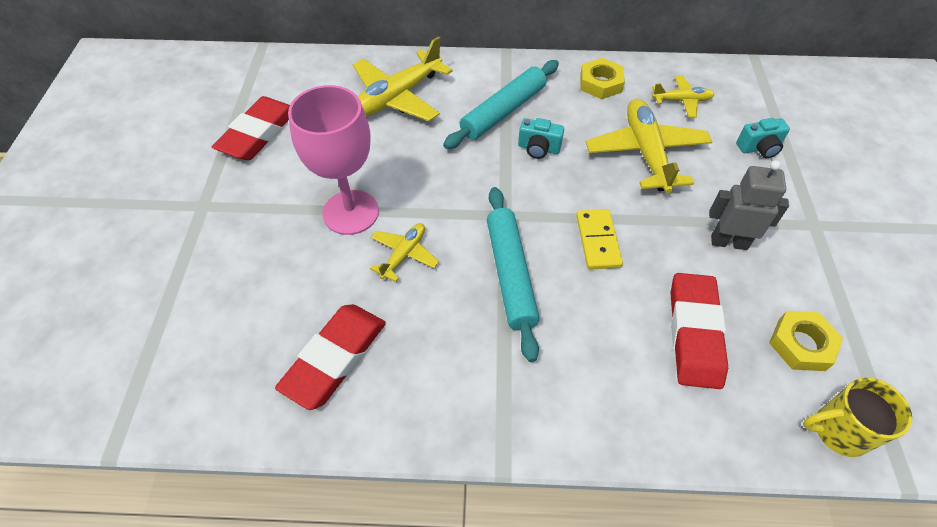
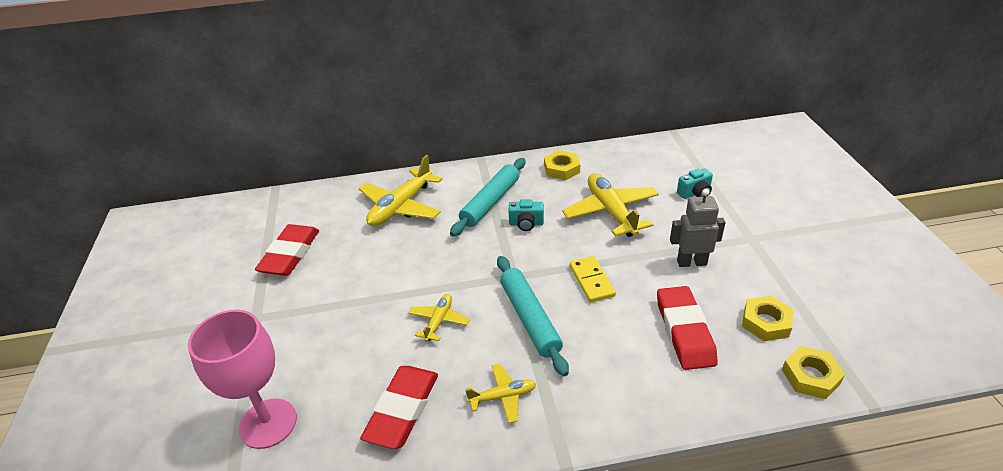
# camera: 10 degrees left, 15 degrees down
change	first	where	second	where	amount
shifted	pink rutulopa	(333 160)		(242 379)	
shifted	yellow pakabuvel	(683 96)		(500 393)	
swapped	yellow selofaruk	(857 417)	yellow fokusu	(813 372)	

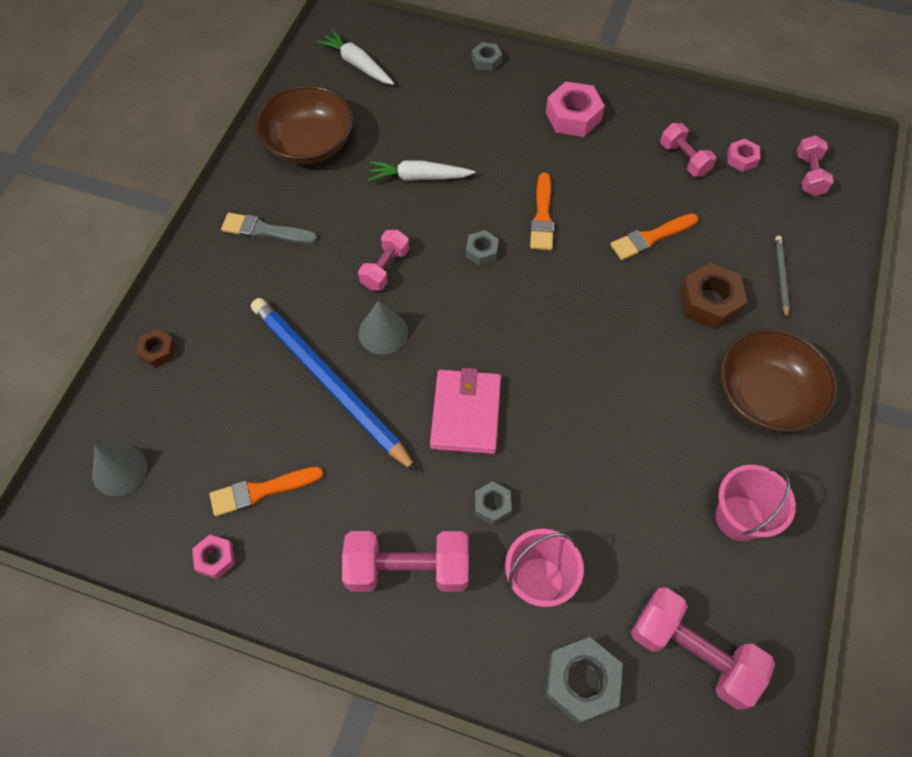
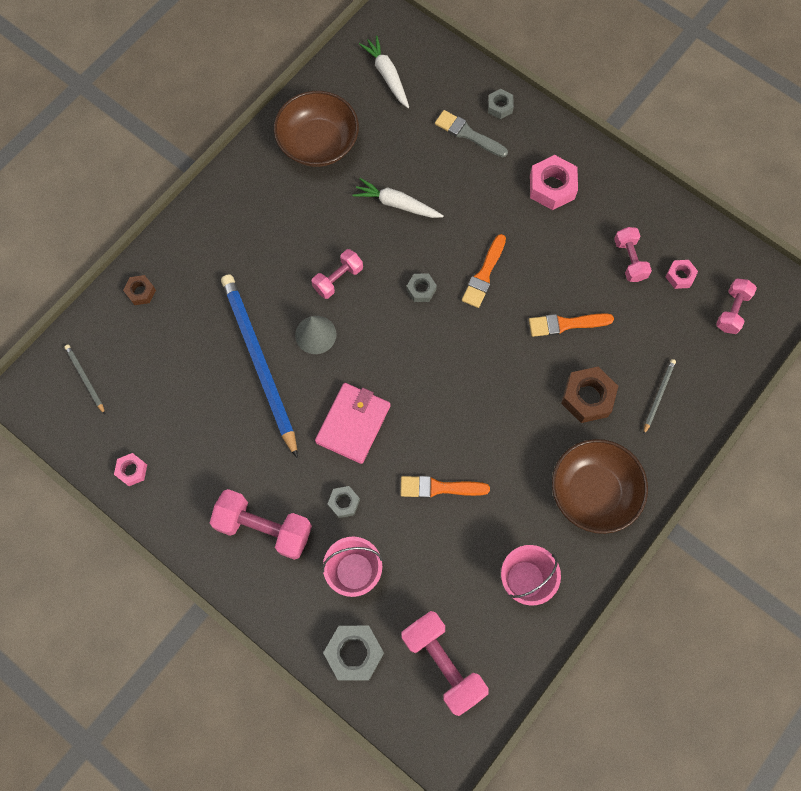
# camera: 20 degrees right, 10 degrees up
change	first	where	second	where	amount
swapped	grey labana	(119 470)	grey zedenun	(84 379)	
shifted	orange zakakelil	(266 492)		(445 487)	
shifted	grey zakakelil	(269 228)		(471 133)	

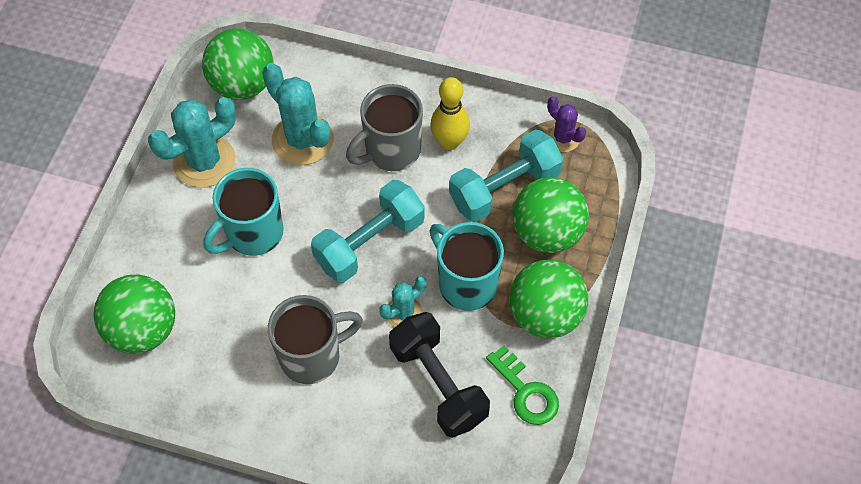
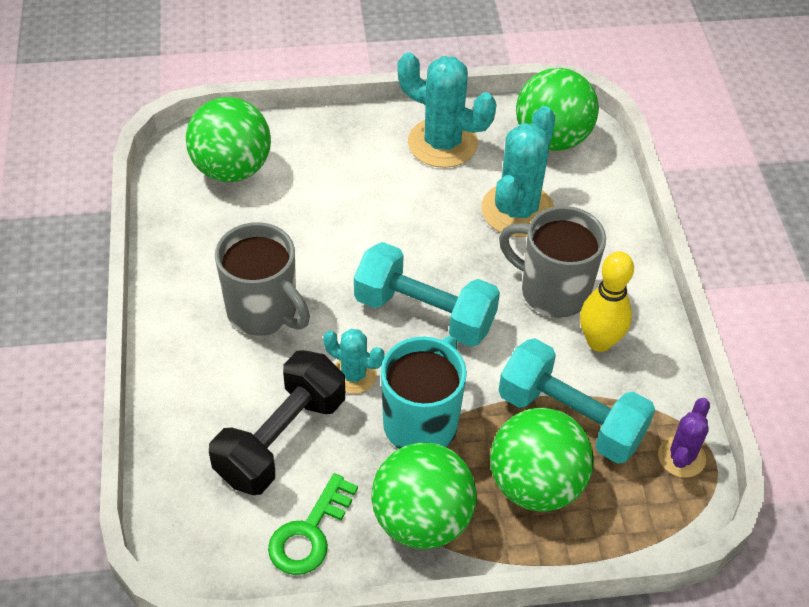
# camera: 65 degrees right, 10 degrees down
change	first	where	second	where	amount
gone	turquoise selofaruk	(244 212)			

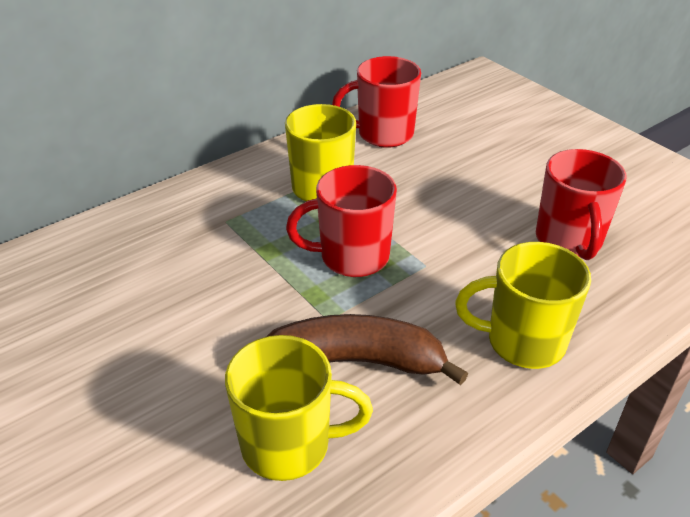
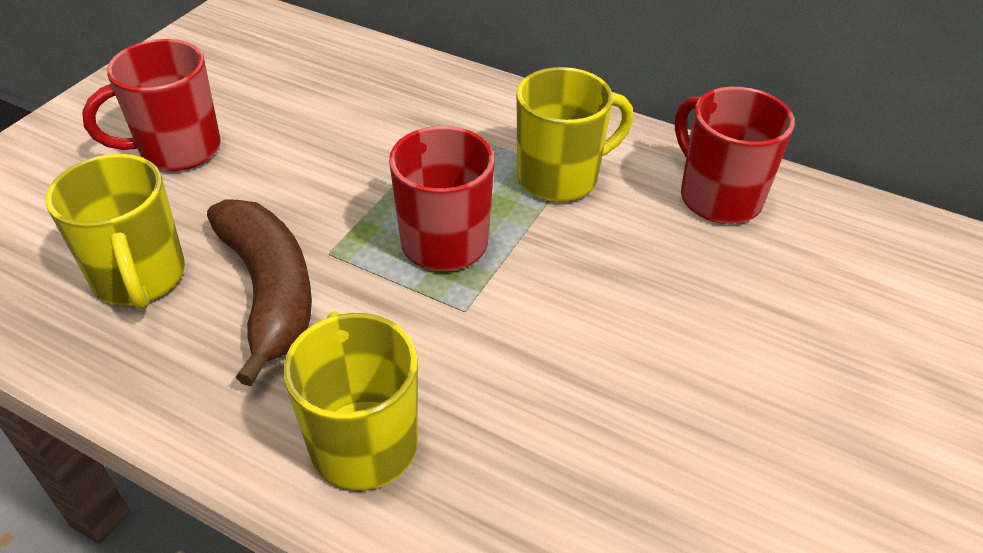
# camera: 65 degrees right, 5 degrees up
change	first	where	second	where	amount
shifted	red selofaruk	(581 204)		(151 105)	

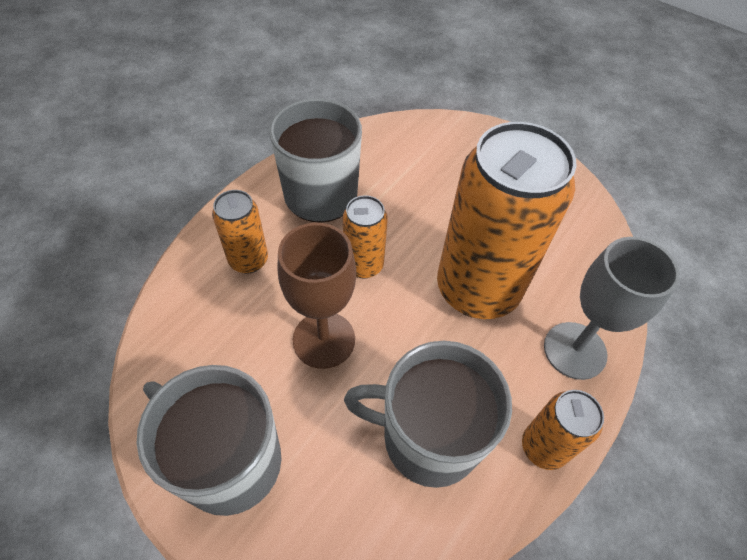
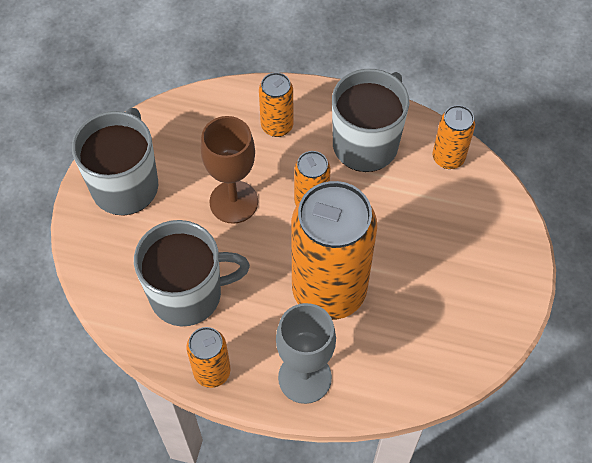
# camera: 70 degrees right, 5 degrees up
change	first	where	second	where	amount
rotated	grey selofaruk	(428 414)		(192 273)	90 degrees clockwise
new			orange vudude	(453 137)	

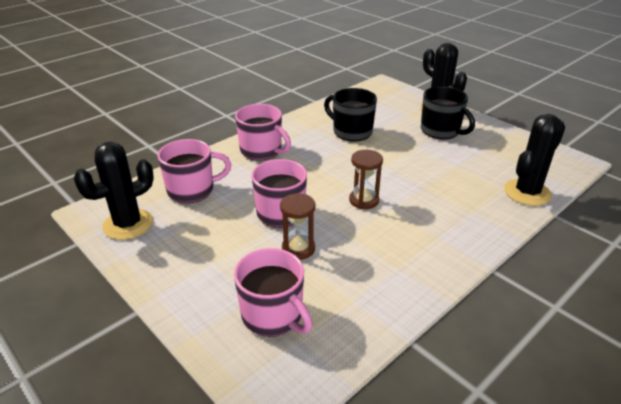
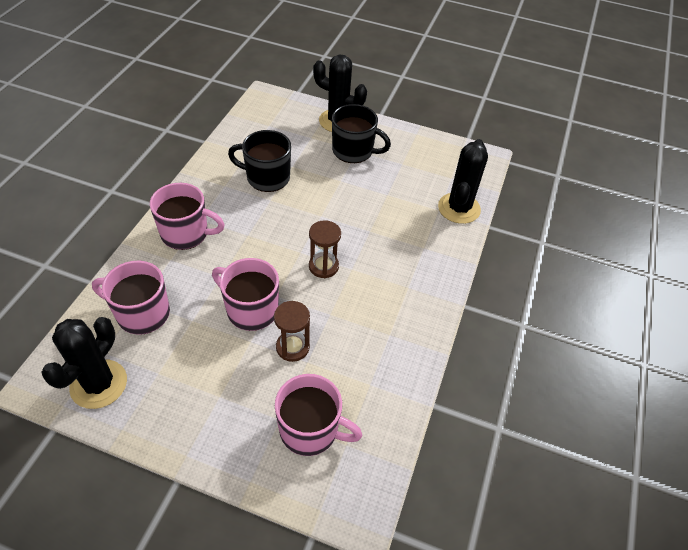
# camera: 30 degrees left, 15 degrees up
change	first	where	second	where	amount
rotated	pink selofaruk	(194 171)		(131 298)	120 degrees counterclockwise

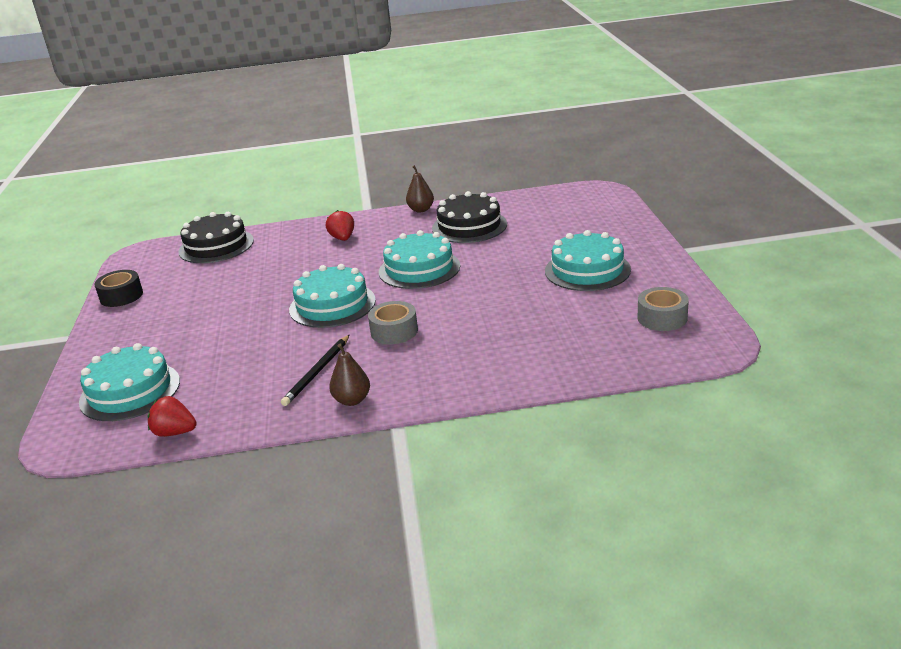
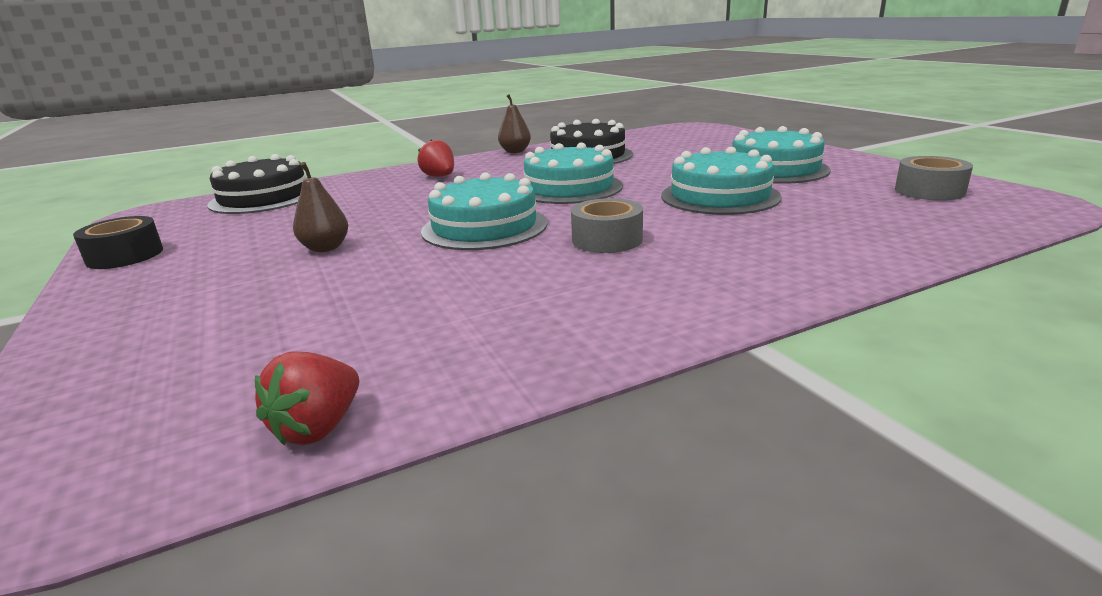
# camera: 20 degrees left, 5 degrees down
change	first	where	second	where	amount
shifted	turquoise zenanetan	(129 382)		(721 181)	
rotated	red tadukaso	(172 416)		(307 398)	60 degrees counterclockwise
gone	black zedenun	(315 370)			
shifted	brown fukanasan	(349 375)		(320 207)	

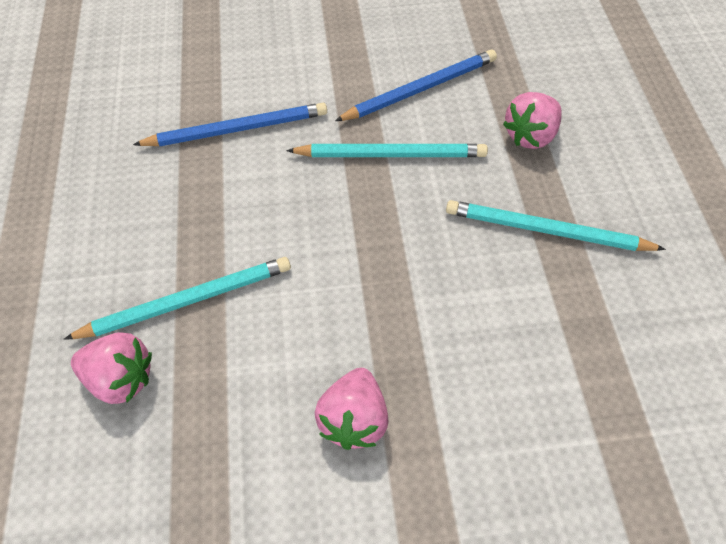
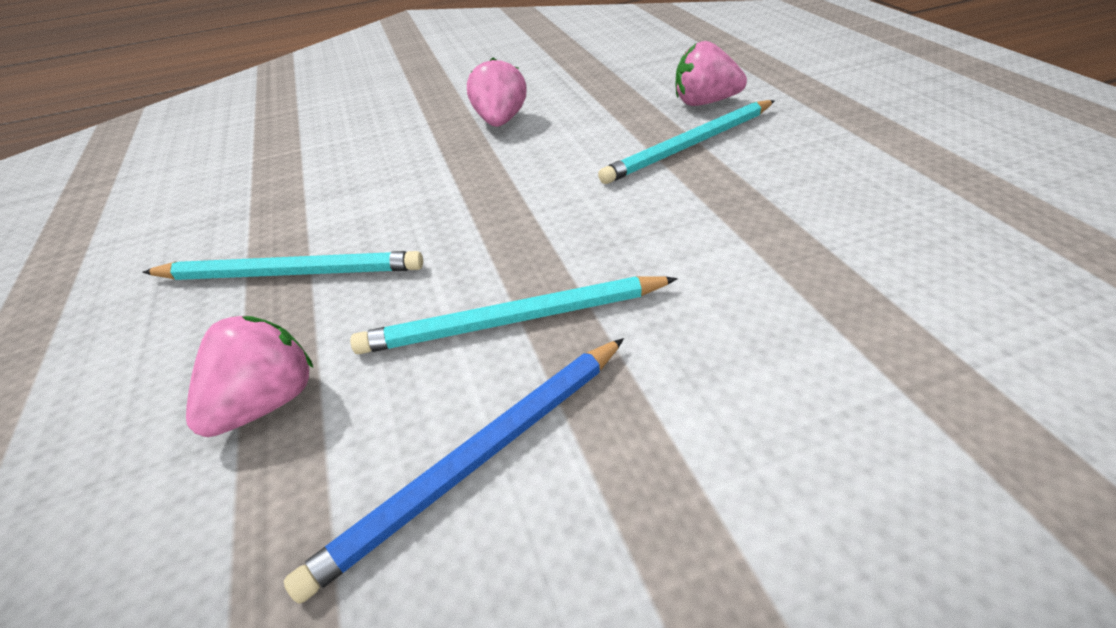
# camera: 170 degrees right, 15 degrees down
change	first	where	second	where	amount
gone	blue zedenun	(230 124)			

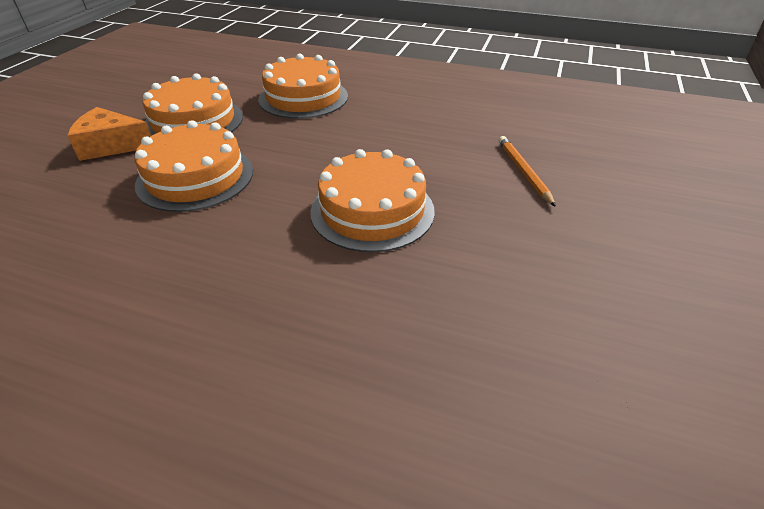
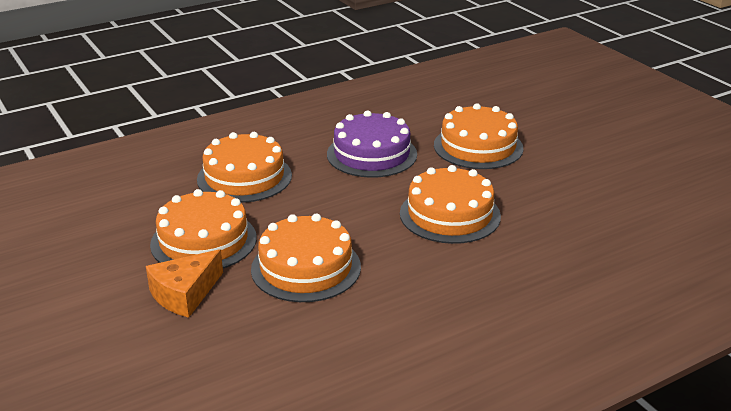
# camera: 50 degrees left, 10 degrees down
change	first	where	second	where	amount
swapped	orange zedenun	(527 171)	orange zenanetan	(478 136)	
new			purple zenanetan	(372 144)	

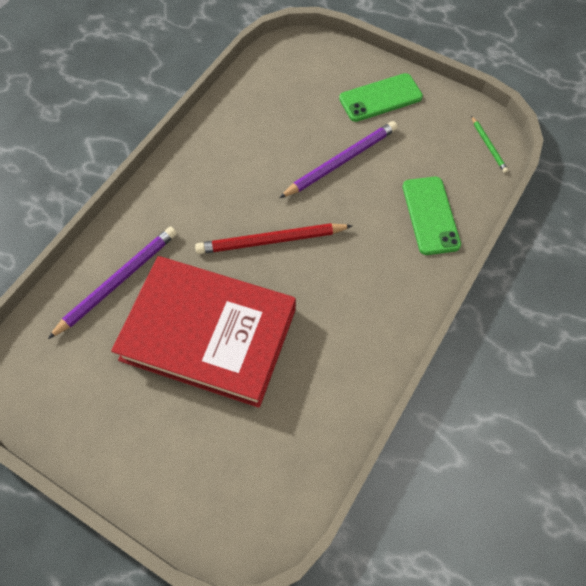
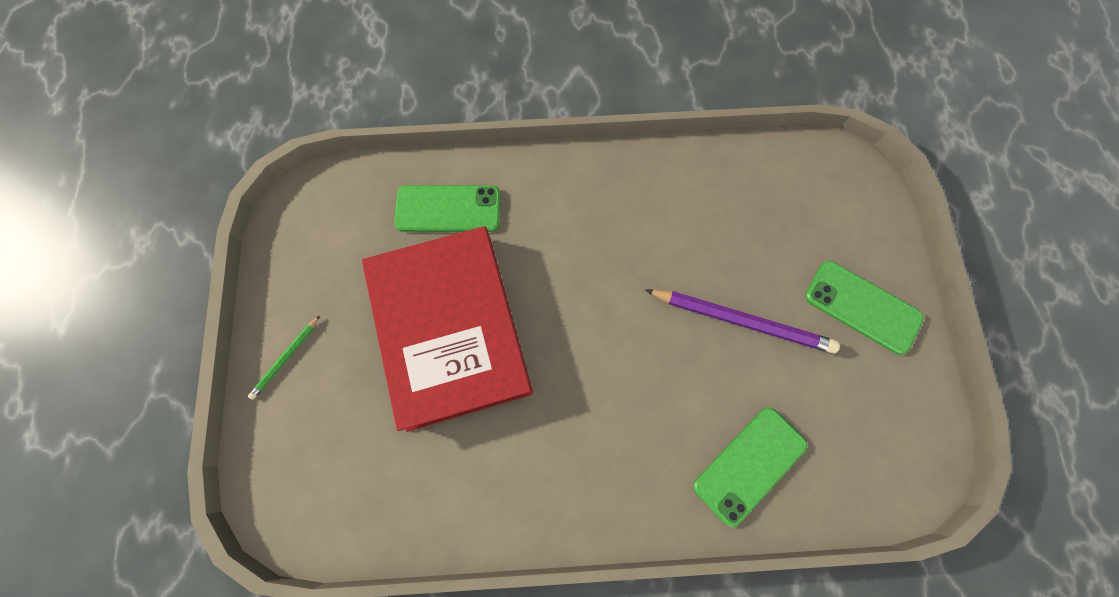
# camera: 55 degrees right, 10 degrees up
change	first	where	second	where	amount
swapped	purple zedenun	(112 283)	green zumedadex	(447 208)	
gone	red zedenun	(273 238)			
shifted	green zedenun	(489 144)		(284 358)	

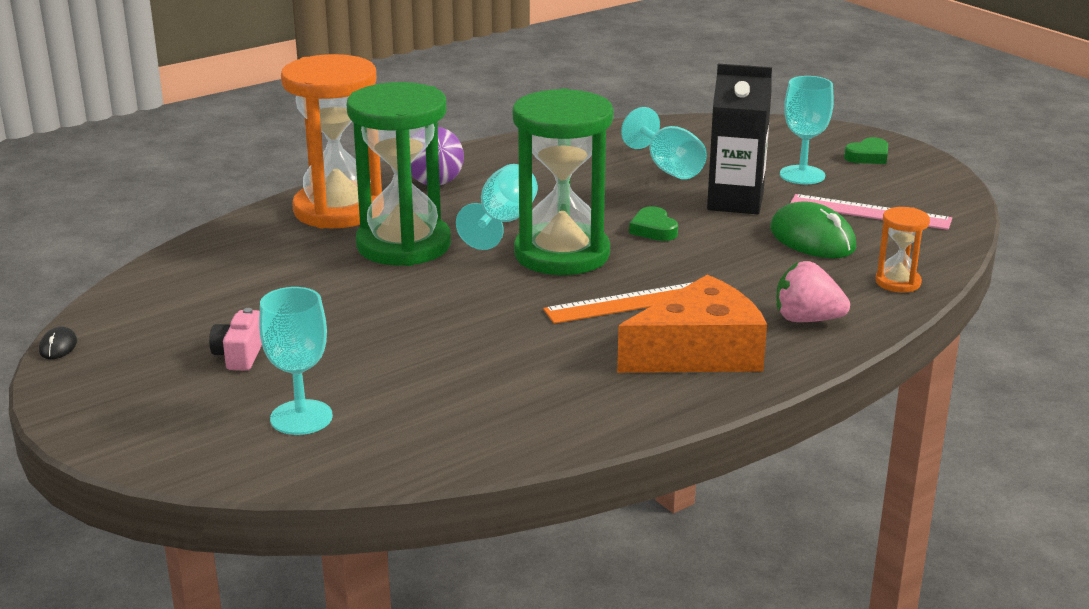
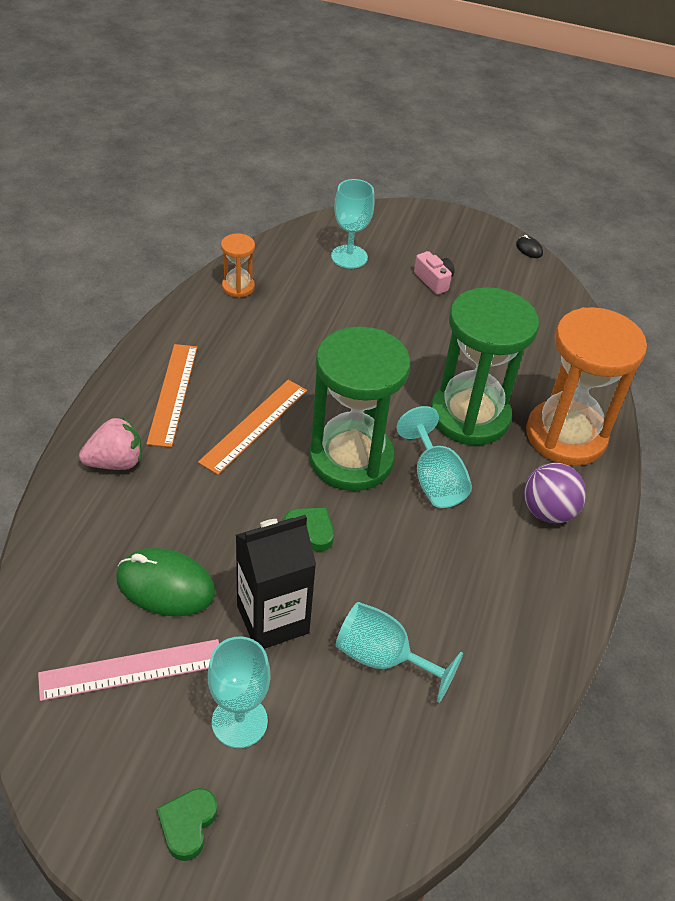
# camera: 140 degrees right, 20 degrees up
change	first	where	second	where	amount
swapped	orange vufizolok	(692 324)	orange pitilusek	(171 395)	
shifted	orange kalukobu	(902 250)		(238 265)	

